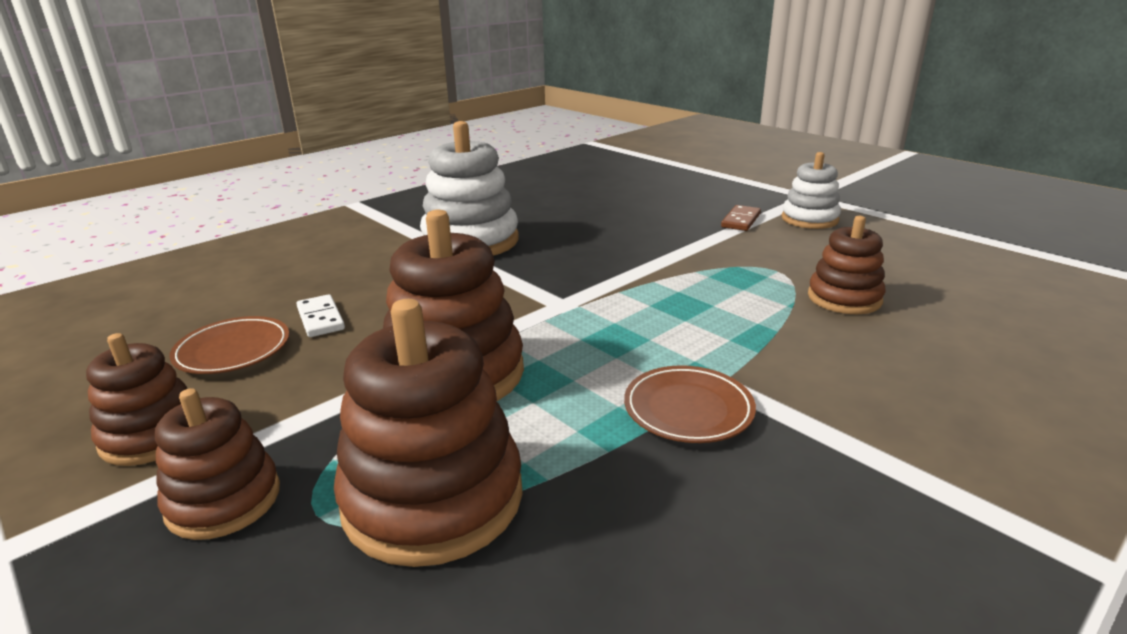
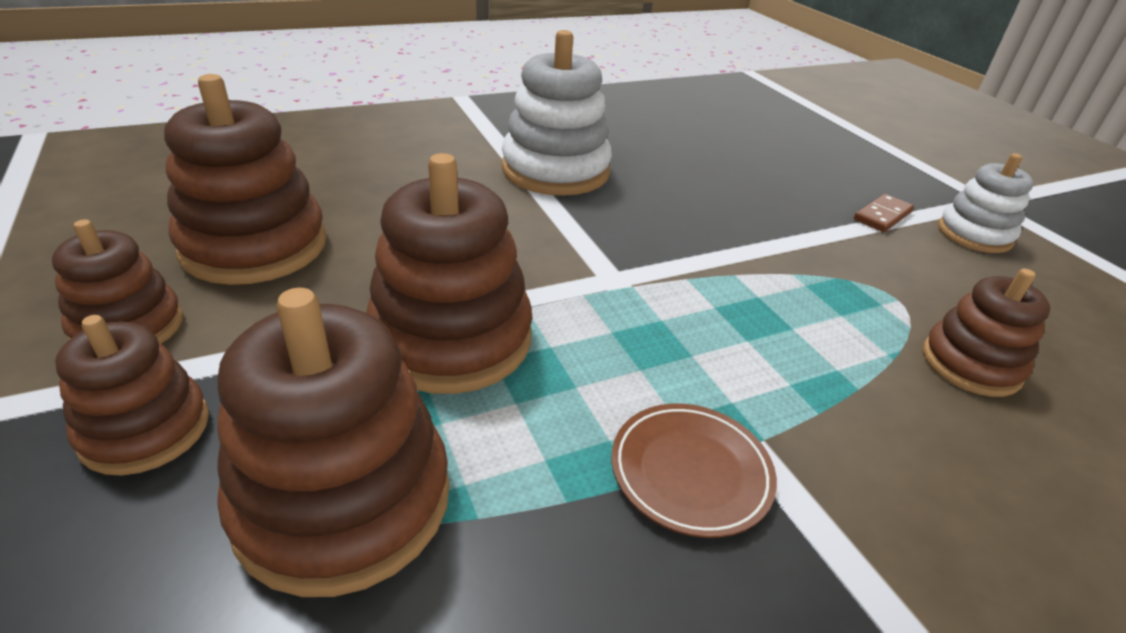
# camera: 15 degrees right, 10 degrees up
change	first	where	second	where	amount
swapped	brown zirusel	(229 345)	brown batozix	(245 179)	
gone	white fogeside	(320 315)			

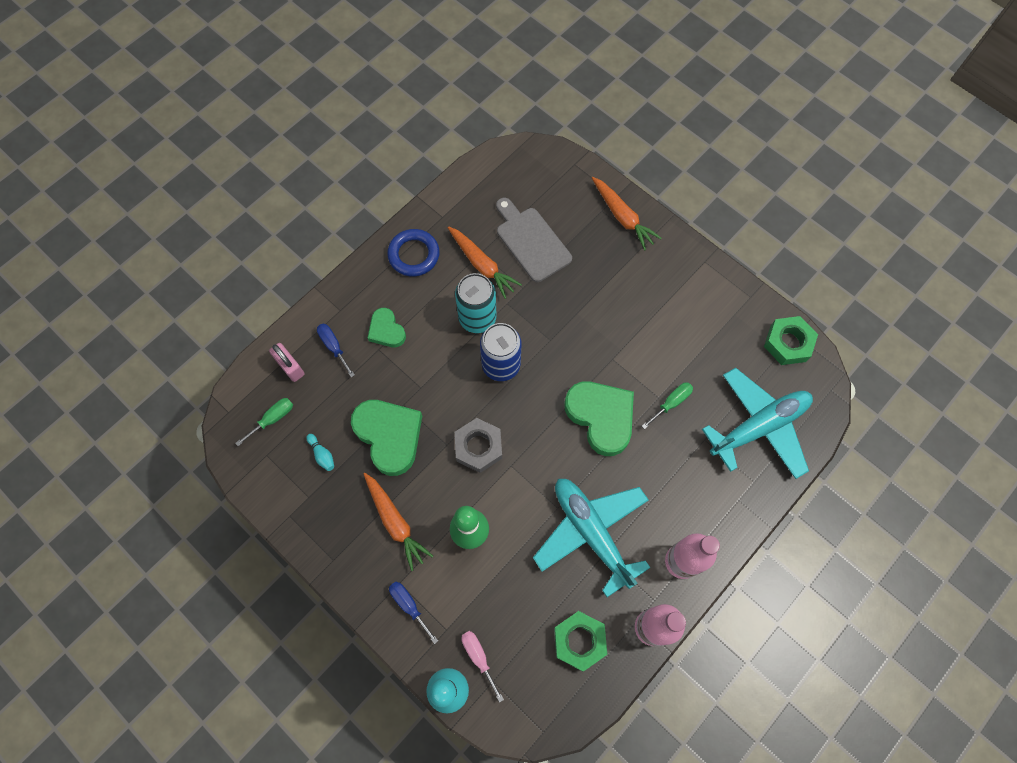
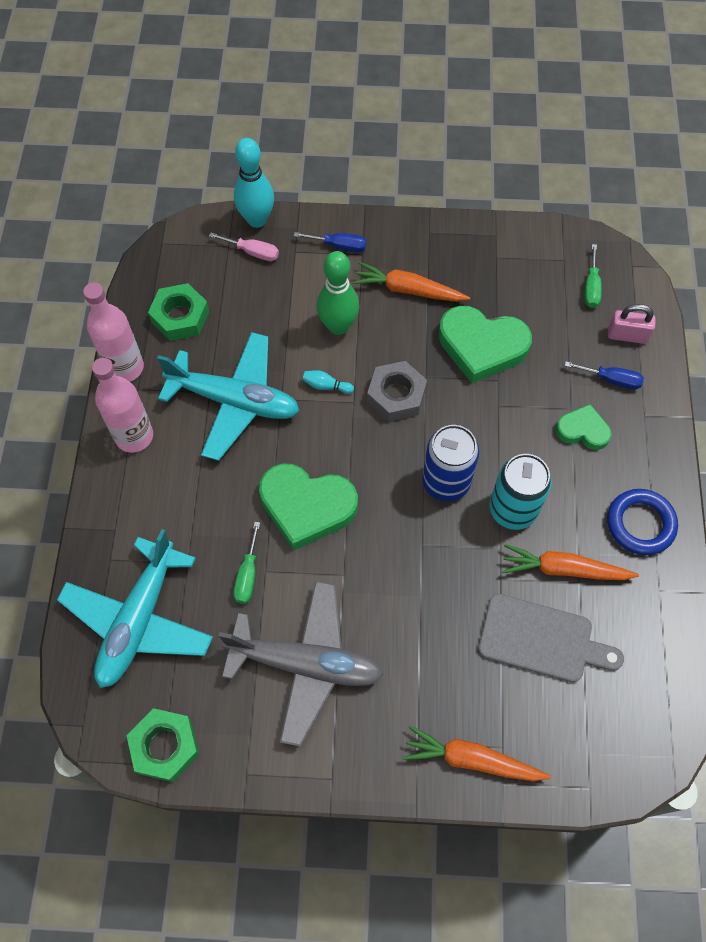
# camera: 140 degrees right, 5 degrees down
change	first	where	second	where	amount
shifted	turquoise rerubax	(320 452)		(328 382)	
new			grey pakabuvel	(301 664)	

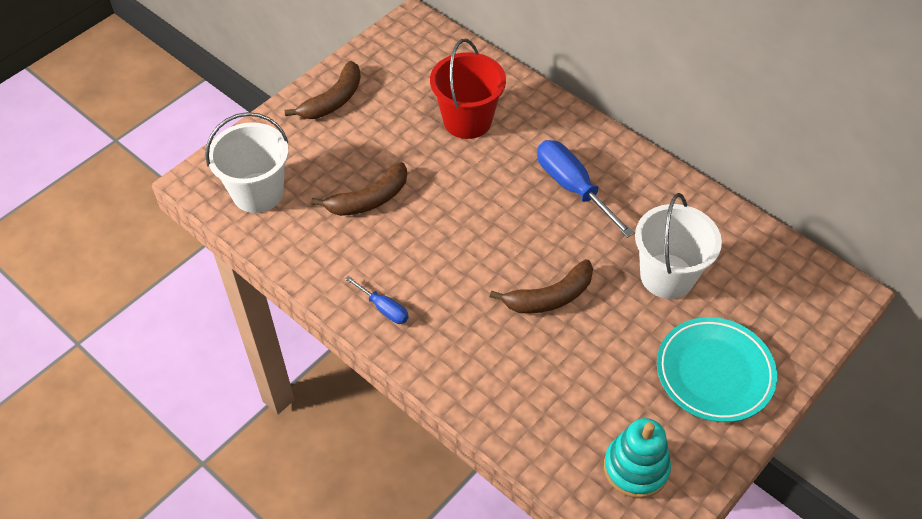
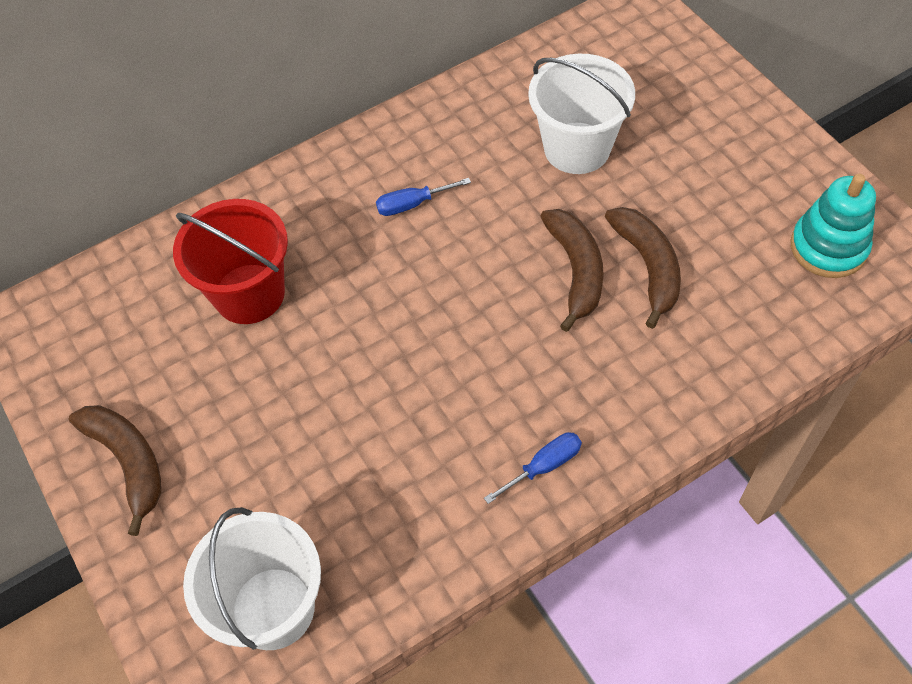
# camera: 70 degrees left, 5 degrees up
change	first	where	second	where	amount
shifted	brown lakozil	(359 189)		(643 268)	
scaled	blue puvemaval	(586 189)		(423 197)	x0.53
gone	turquoise zirusel	(717 369)			

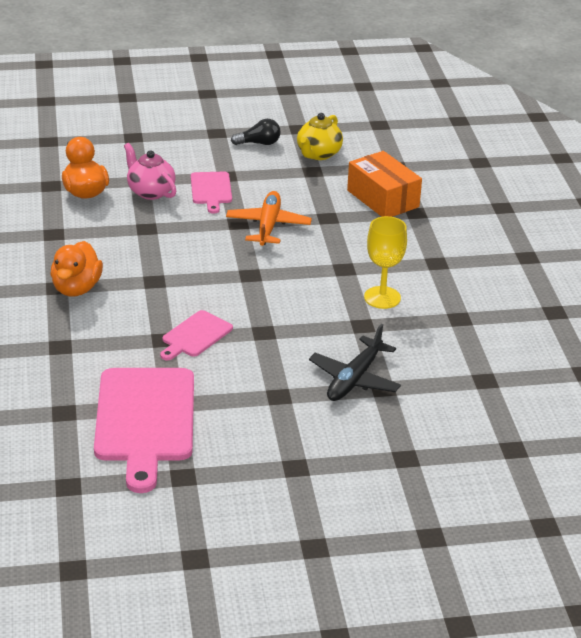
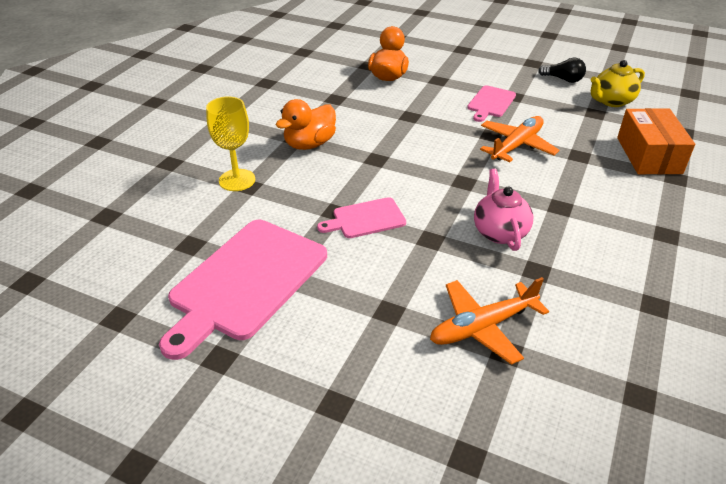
# camera: 35 degrees right, 5 degrees up
change	first	where	second	where	amount
shifted	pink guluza	(150 171)		(503 210)	
repainted	black pakabuvel	(355 362)	orange pakabuvel	(489 321)	
shifted	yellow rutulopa	(385 262)		(230 143)	

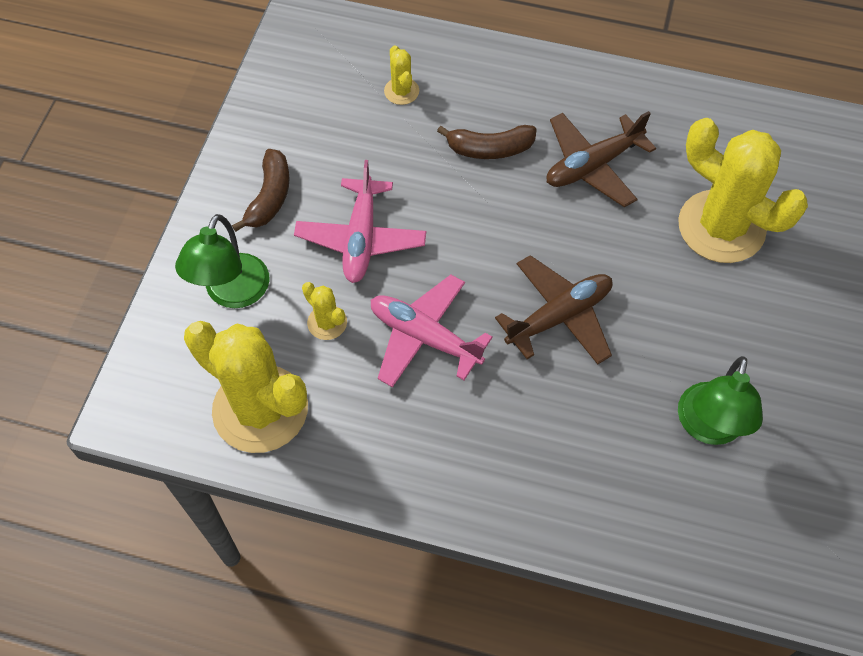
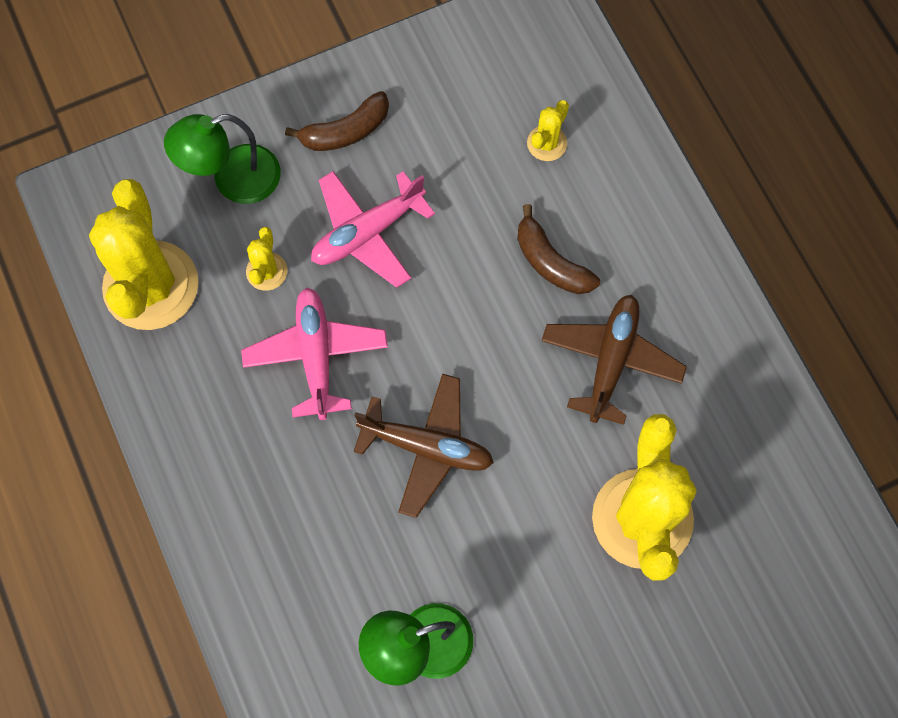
# camera: 50 degrees right, 10 degrees up
change	first	where	second	where	amount
rotated	brown pakabuvel	(601 159)		(614 360)	90 degrees clockwise

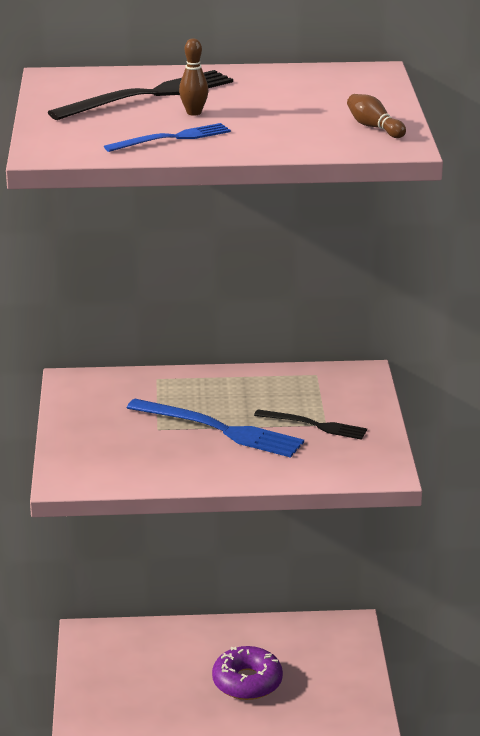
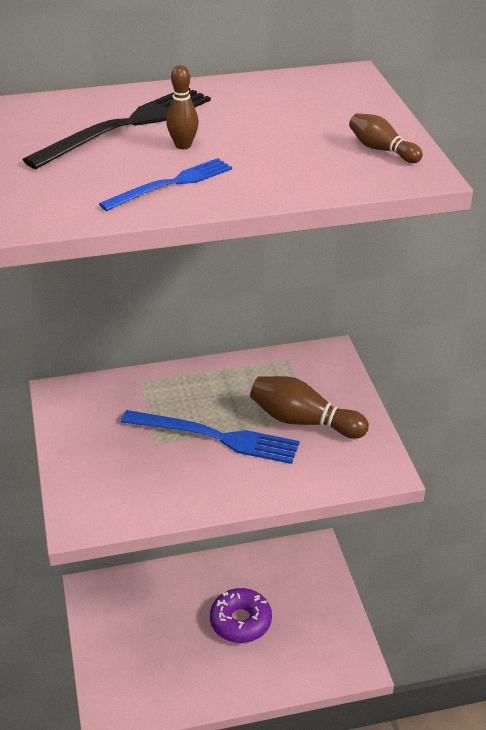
# camera: 10 degrees left, 10 degrees up
change	first	where	second	where	amount
swapped	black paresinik	(310 424)	brown rerubax	(309 407)	

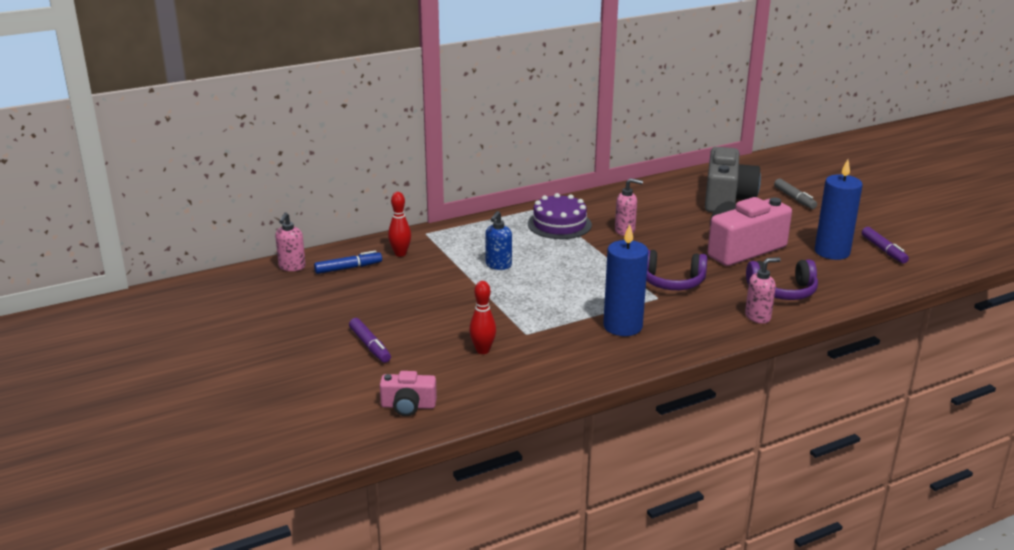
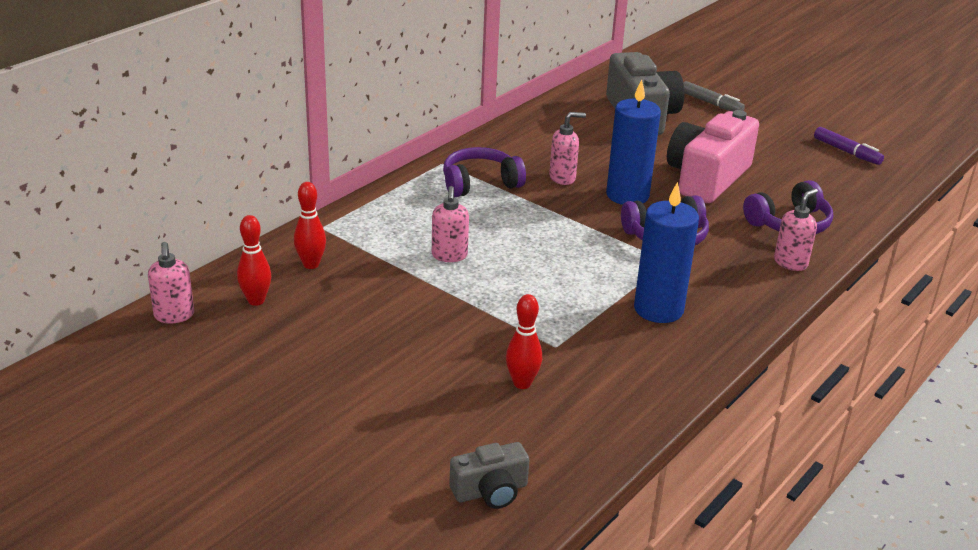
# camera: 25 degrees left, 5 degrees up
change	first	where	second	where	amount
swapped	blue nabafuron	(348 262)	red rerubax	(254 260)	
gone	purple nabafuron	(370 340)			
repainted	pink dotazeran	(408 393)	grey dotazeran	(489 475)	
repainted	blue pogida	(498 240)	pink pogida	(450 224)	
swapped	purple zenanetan	(560 216)	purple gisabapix	(484 172)	
shifted	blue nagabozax	(839 209)		(633 142)	

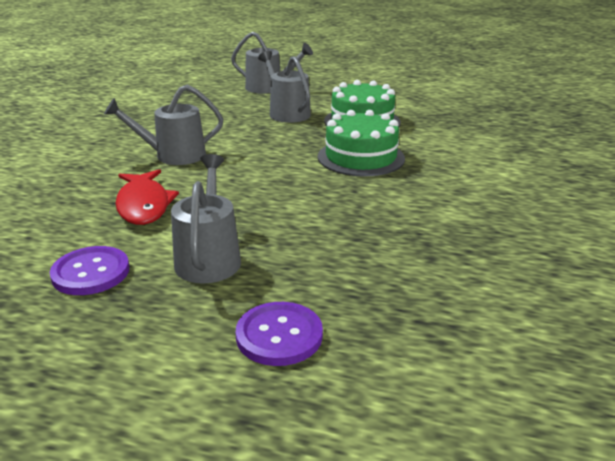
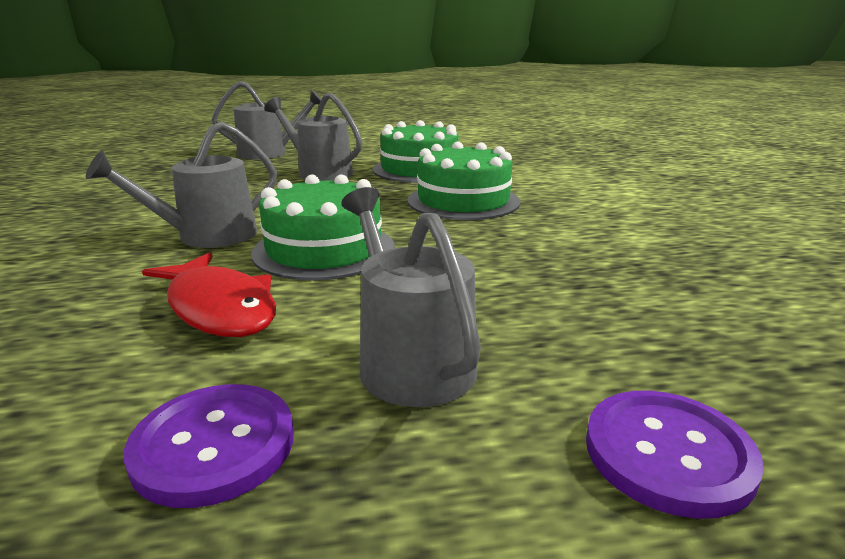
# camera: 25 degrees left, 5 degrees down
change	first	where	second	where	amount
new			green zenanetan	(323 227)	

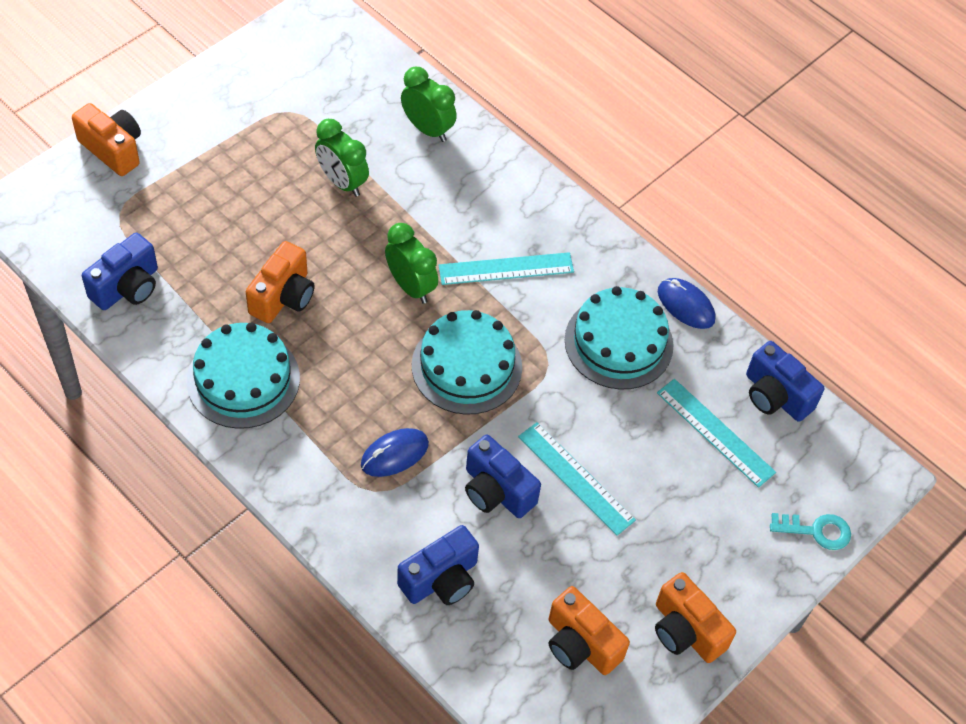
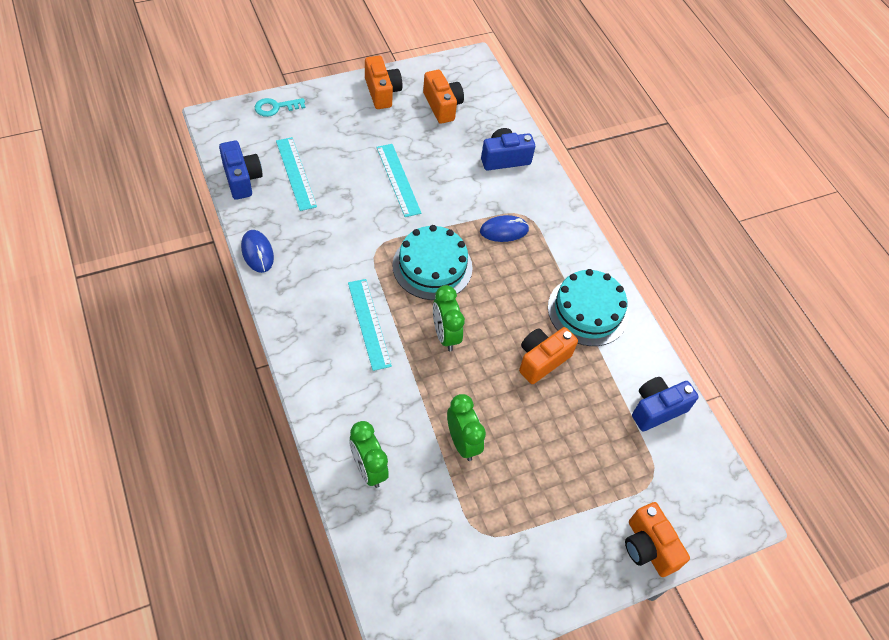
# camera: 160 degrees left, 0 degrees up
change	first	where	second	where	amount
rotated	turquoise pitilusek	(506 268)		(370 325)	60 degrees clockwise
gone	blue dotazeran	(503 476)			
gone	turquoise zenanetan	(619 337)			
rotated	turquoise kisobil	(810 531)		(280 107)	45 degrees counterclockwise

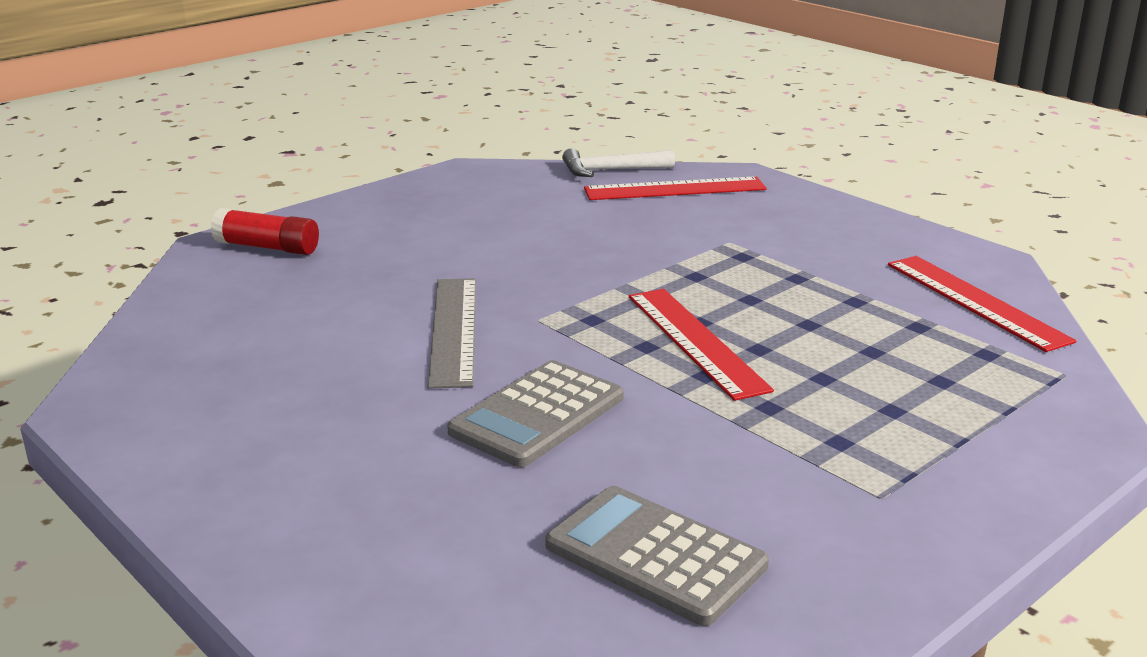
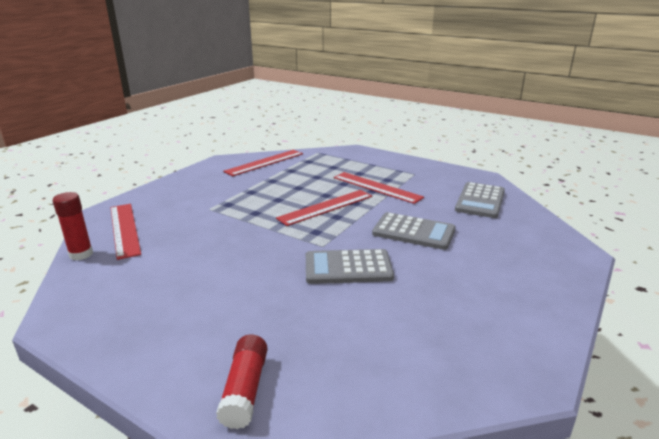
# camera: 105 degrees left, 0 degrees up
change	first	where	second	where	amount
swapped	grey pitilusek	(452 333)	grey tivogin	(350 266)	
swapped	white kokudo	(618 162)	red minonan	(73 226)	
new			red pitilusek	(379 188)	

